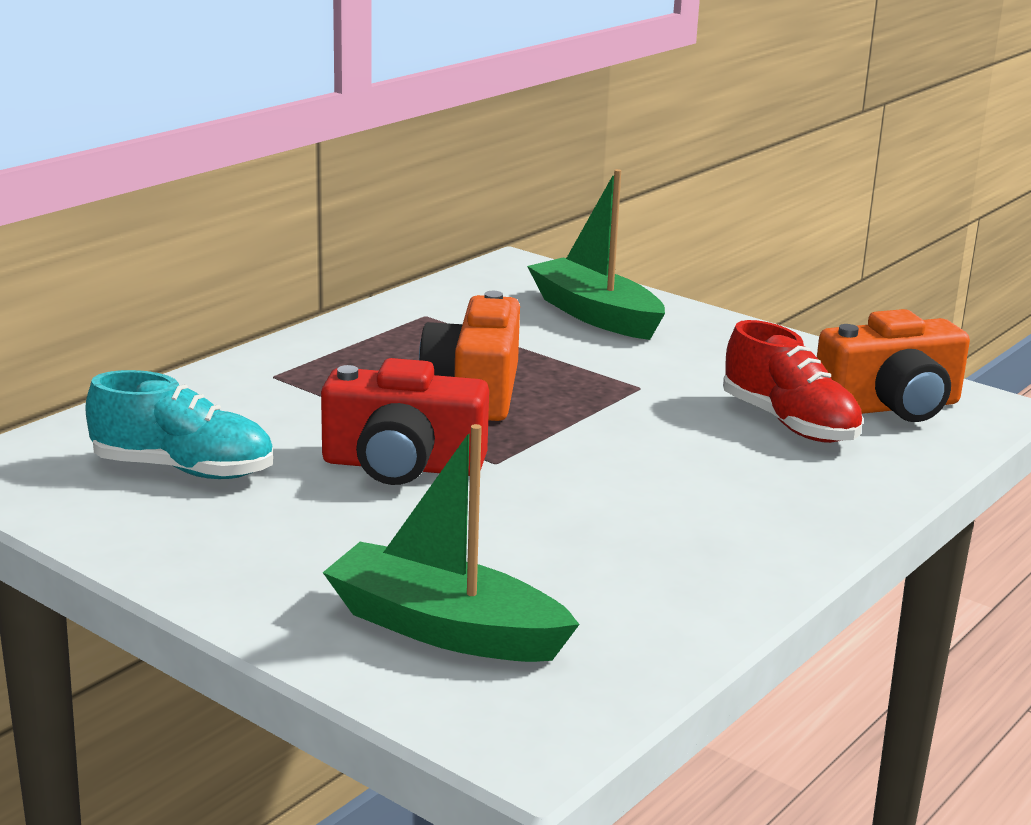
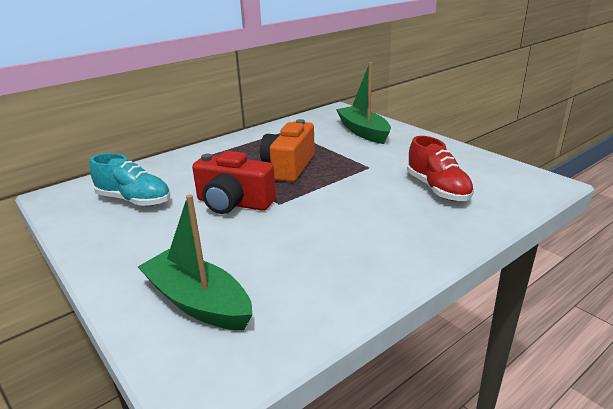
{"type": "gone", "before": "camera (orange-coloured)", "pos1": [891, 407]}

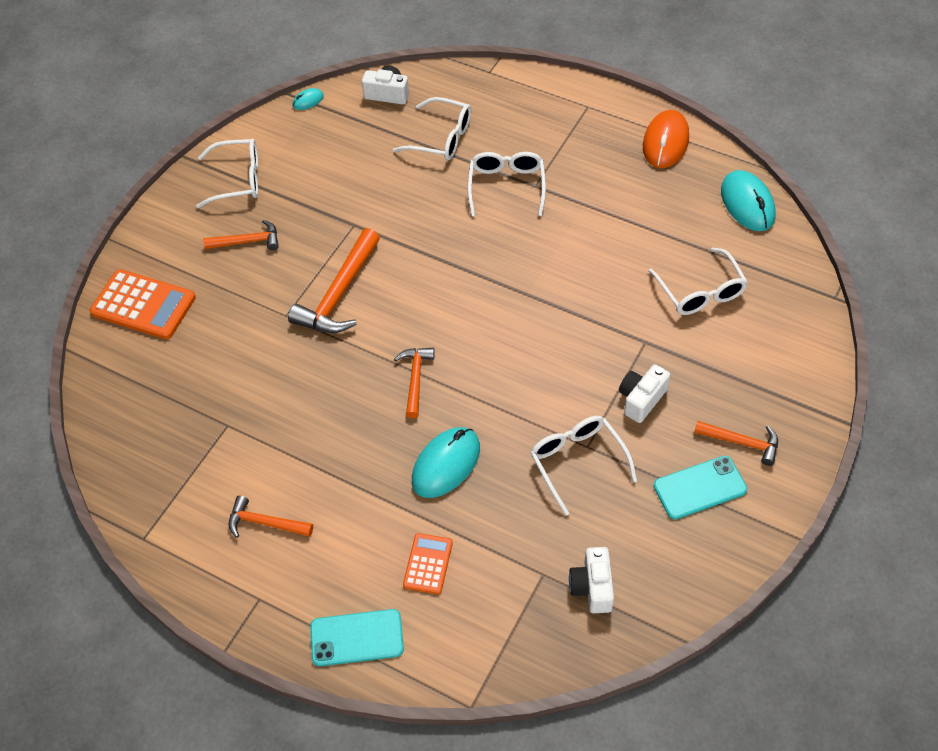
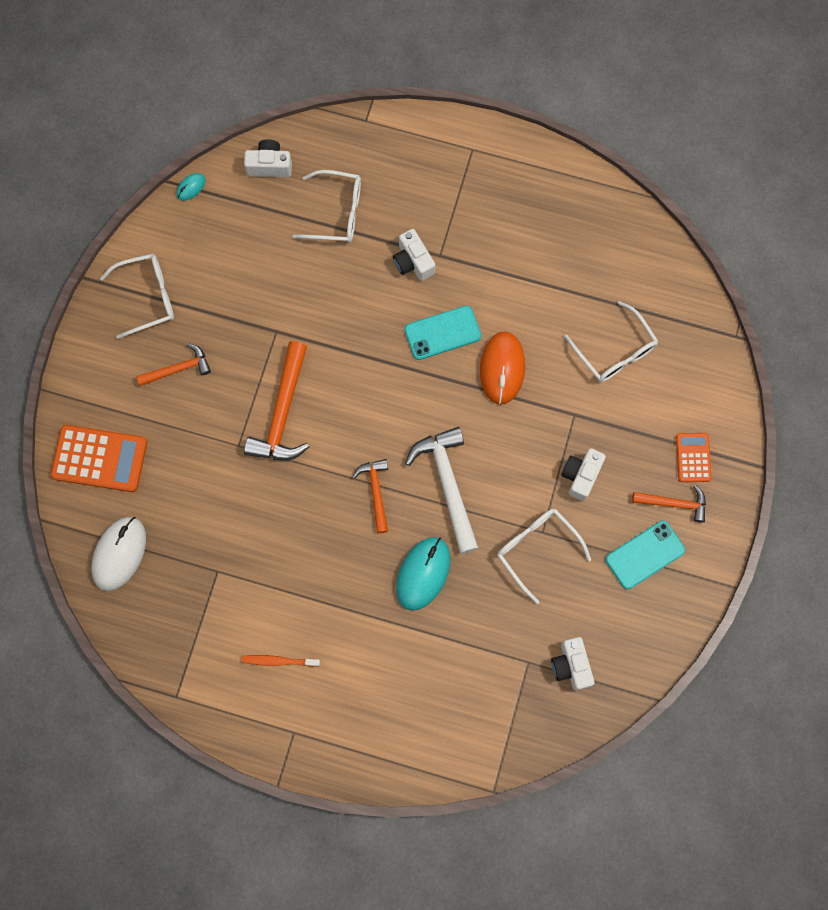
{"type": "swapped", "before": "carpenter's hammer (orange-coloured)", "after": "tooth brush (orange-coloured)", "pos1": [265, 523], "pos2": [279, 661]}
{"type": "shifted", "before": "phone (aqua)", "pos1": [356, 637], "pos2": [442, 333]}
{"type": "shifted", "before": "pocket calculator (orange-coloured)", "pos1": [428, 564], "pos2": [693, 457]}
{"type": "swapped", "before": "spectacles (pure white)", "after": "camera (pure white)", "pos1": [506, 187], "pos2": [413, 262]}
{"type": "shifted", "before": "computer mouse (orange-coloured)", "pos1": [665, 142], "pos2": [502, 369]}
{"type": "gone", "before": "computer mouse (aqua)", "pos1": [747, 204]}
{"type": "new", "after": "computer mouse (pure white)", "pos2": [119, 554]}
{"type": "new", "after": "carpenter's hammer (pure white)", "pos2": [447, 484]}

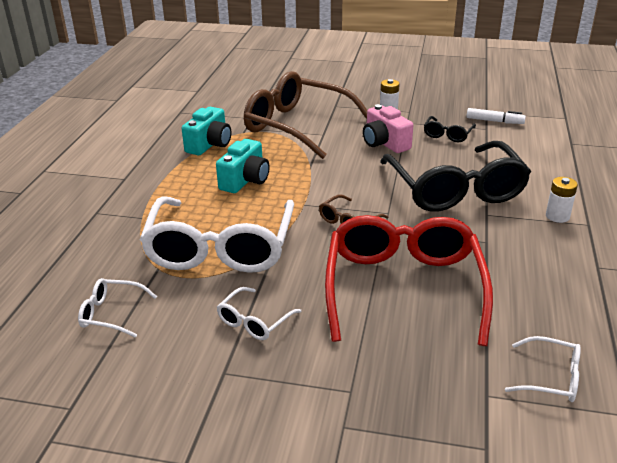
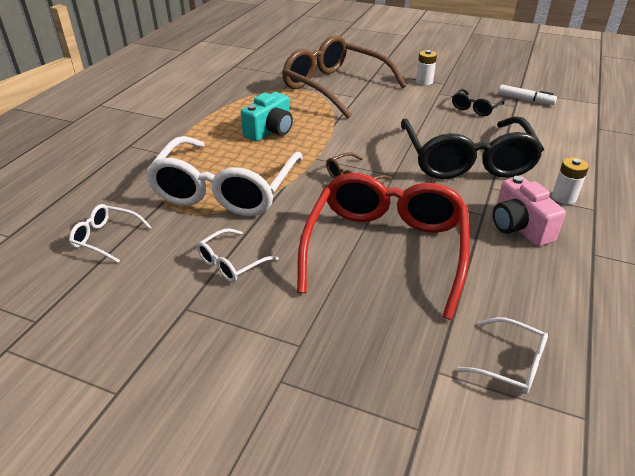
{"type": "gone", "before": "camera (aqua)", "pos1": [209, 144]}
{"type": "shifted", "before": "camera (rosy)", "pos1": [384, 143], "pos2": [519, 227]}

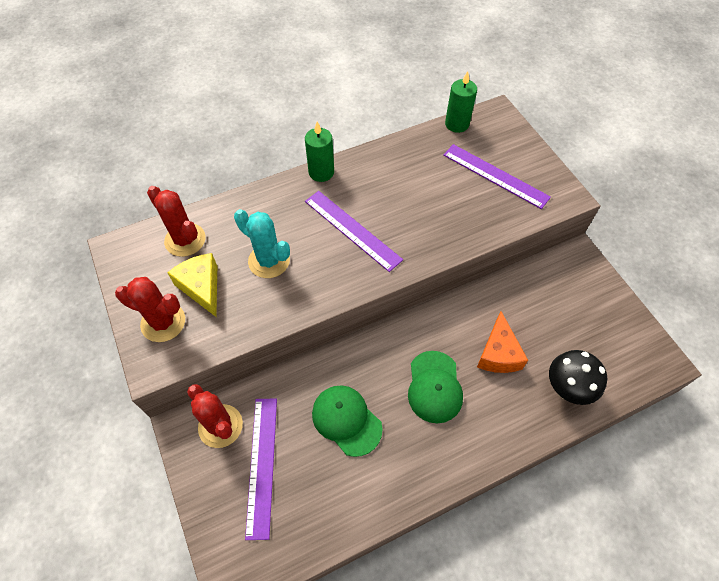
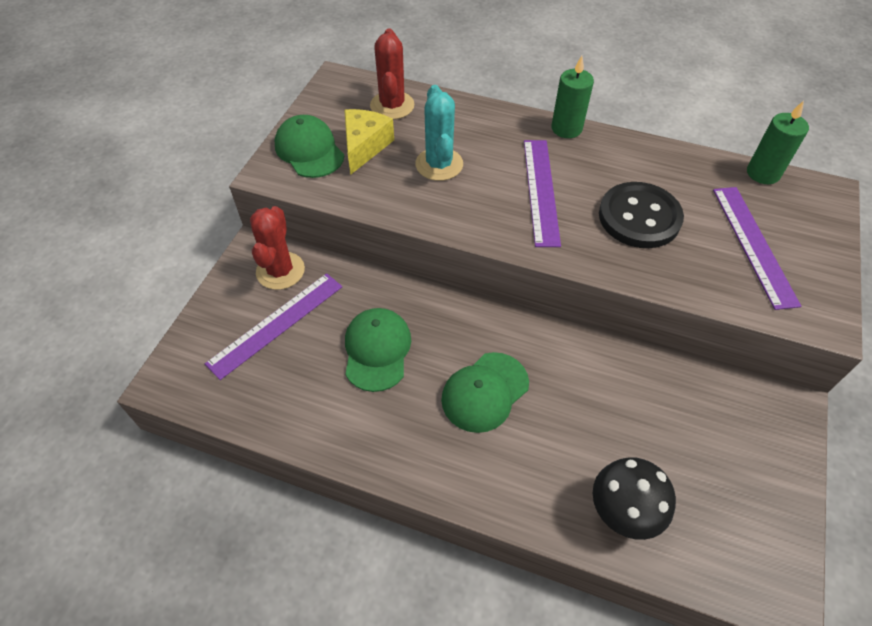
{"type": "swapped", "before": "prickly plant (crimson)", "after": "cap (leaf-green)", "pos1": [163, 322], "pos2": [309, 150]}
{"type": "gone", "before": "cheese wedge (orange-coloured)", "pos1": [498, 353]}
{"type": "new", "after": "sewing button (ebony)", "pos2": [639, 217]}

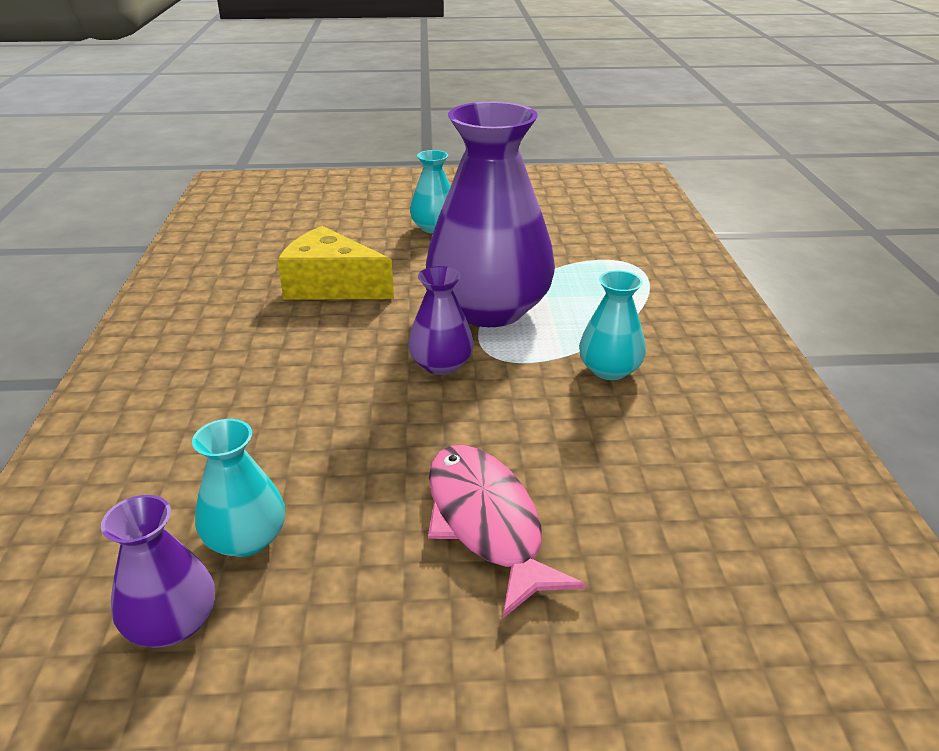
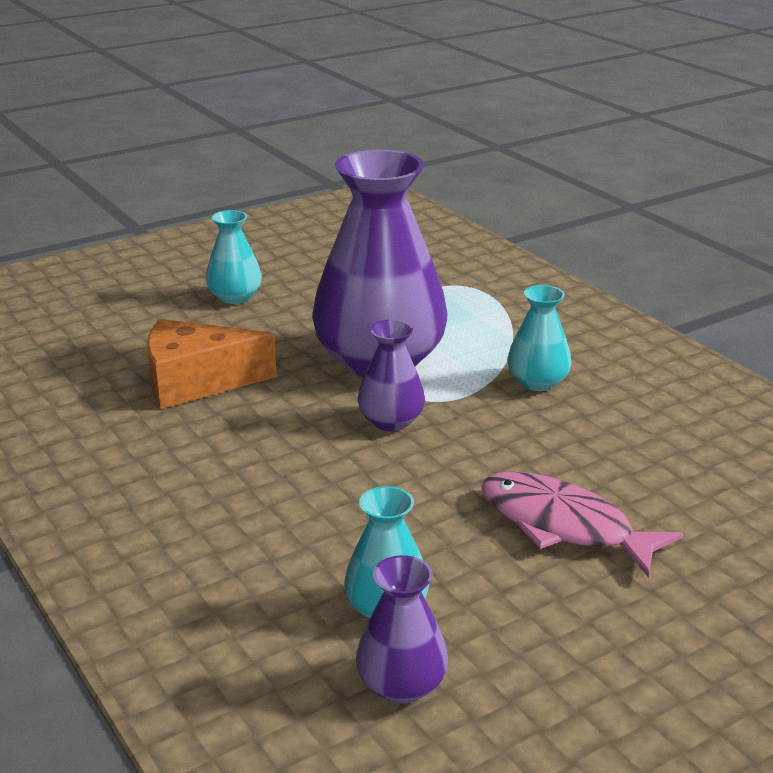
{"type": "repainted", "before": "cheese wedge (yellow)", "after": "cheese wedge (orange-coloured)", "pos1": [331, 286], "pos2": [196, 382]}

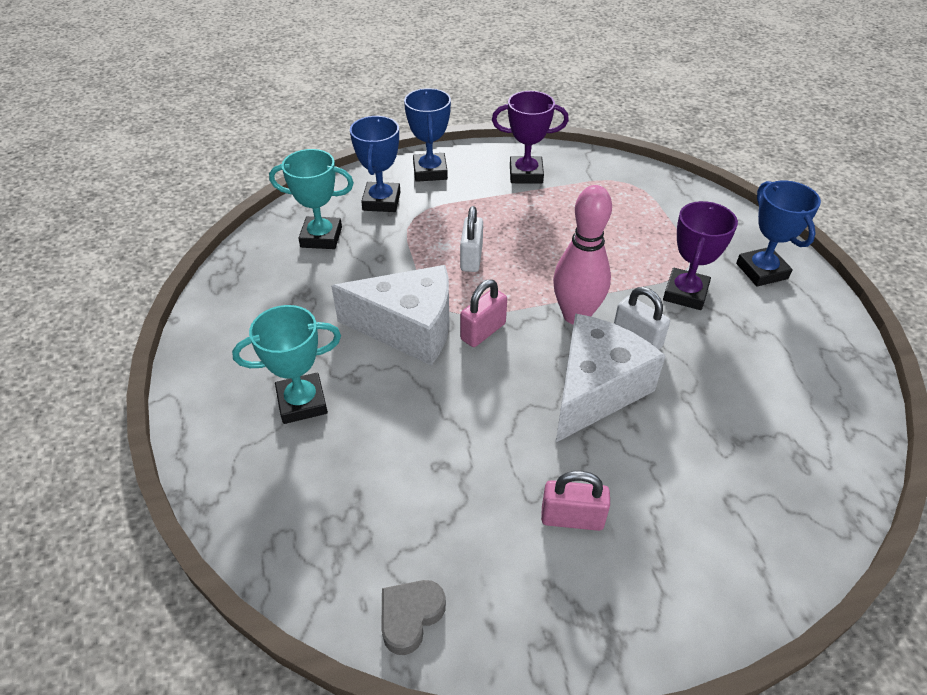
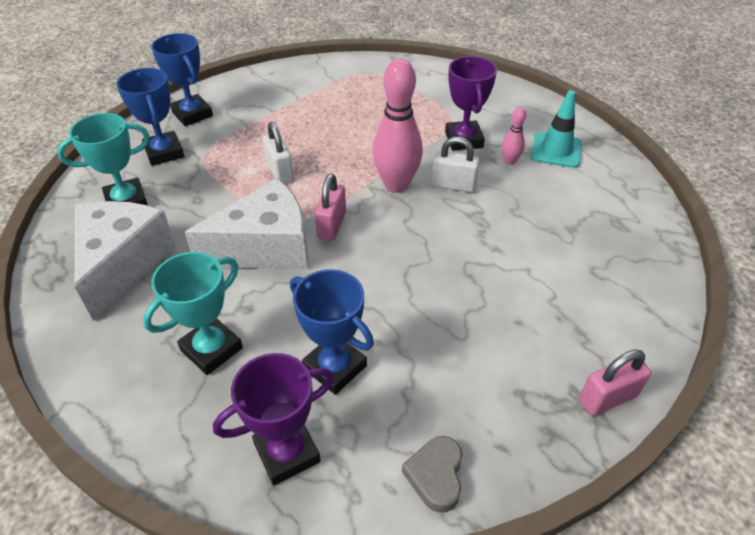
{"type": "shifted", "before": "award cup (violet)", "pos1": [526, 174], "pos2": [287, 452]}
{"type": "shifted", "before": "padlock (rosy)", "pos1": [572, 518], "pos2": [607, 398]}
{"type": "shifted", "before": "cheese wedge (pure white)", "pos1": [595, 390], "pos2": [122, 264]}
{"type": "shifted", "before": "award cup (cobalt)", "pos1": [761, 271], "pos2": [335, 367]}
{"type": "new", "after": "skittle (rosy)", "pos2": [510, 161]}
{"type": "new", "after": "safety cone (aqua)", "pos2": [556, 150]}

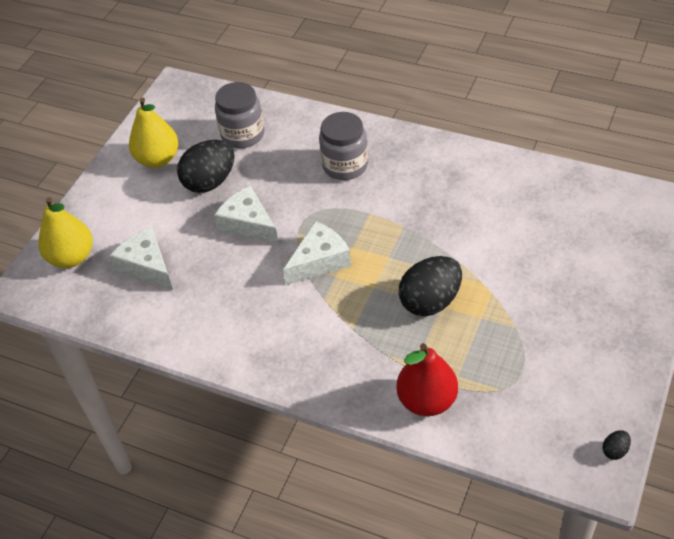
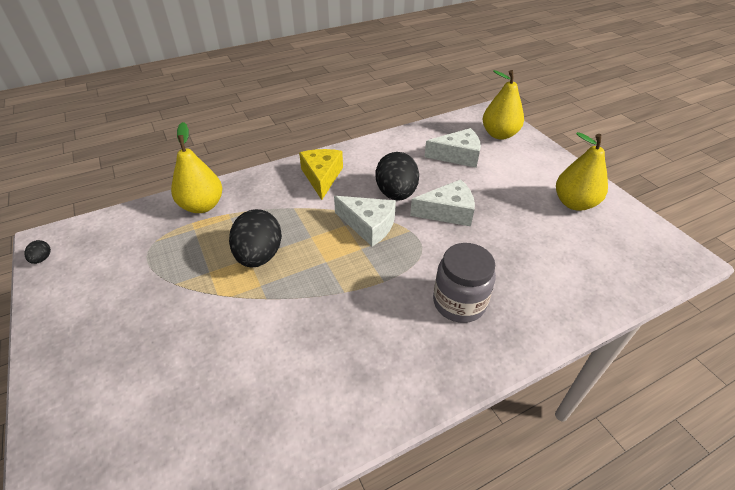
{"type": "shifted", "before": "egg (ebony)", "pos1": [210, 182], "pos2": [396, 194]}
{"type": "gone", "before": "jam jar (grey)", "pos1": [243, 135]}
{"type": "rotated", "before": "cheese wedge (pure white)", "pos1": [320, 261], "pos2": [368, 225], "turn": -60}
{"type": "repainted", "before": "toy pear (crimson)", "after": "toy pear (yellow)", "pos1": [427, 400], "pos2": [202, 206]}
{"type": "new", "after": "cheese wedge (yellow)", "pos2": [322, 177]}

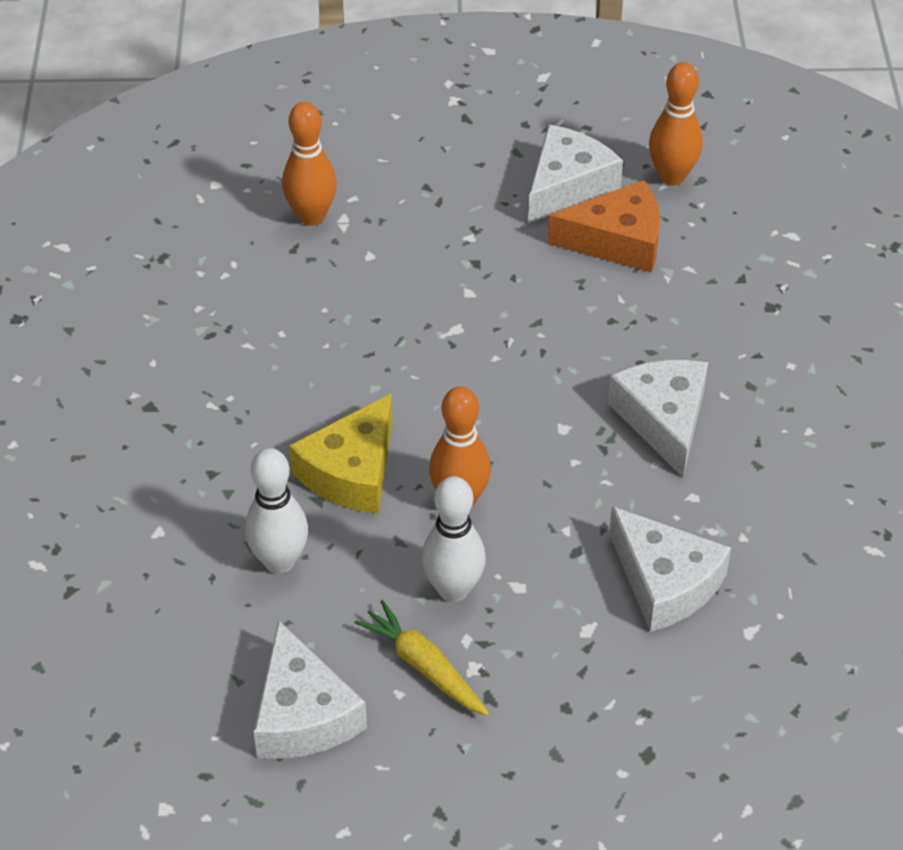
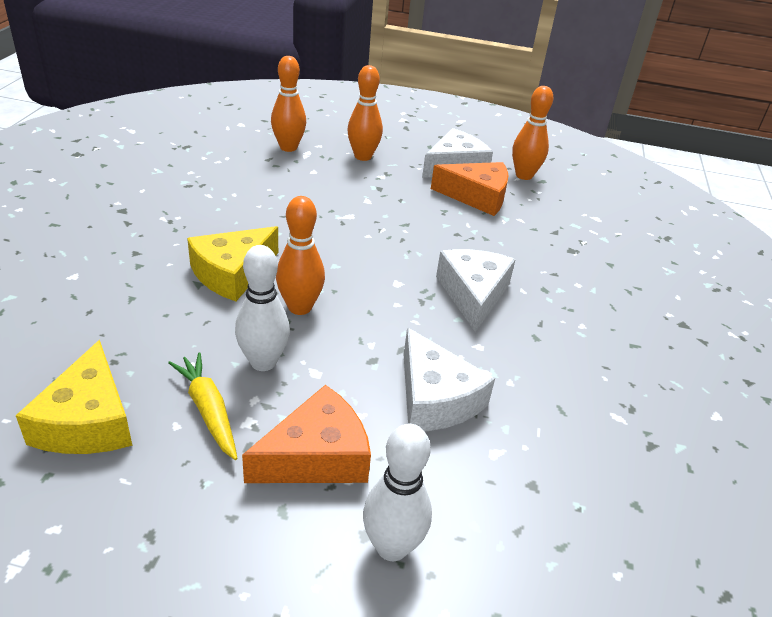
{"type": "shifted", "before": "skittle (pure white)", "pos1": [279, 561], "pos2": [392, 547]}
{"type": "repainted", "before": "cheese wedge (pure white)", "after": "cheese wedge (yellow)", "pos1": [303, 714], "pos2": [88, 421]}
{"type": "new", "after": "cheese wedge (orange-coloured)", "pos2": [316, 456]}
{"type": "new", "after": "skittle (orange-coloured)", "pos2": [363, 156]}

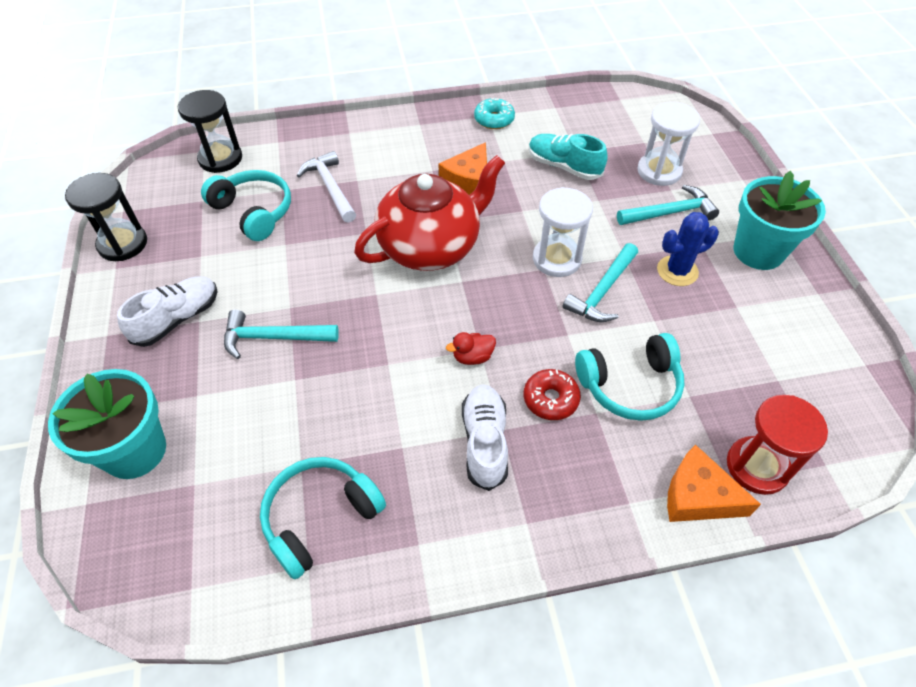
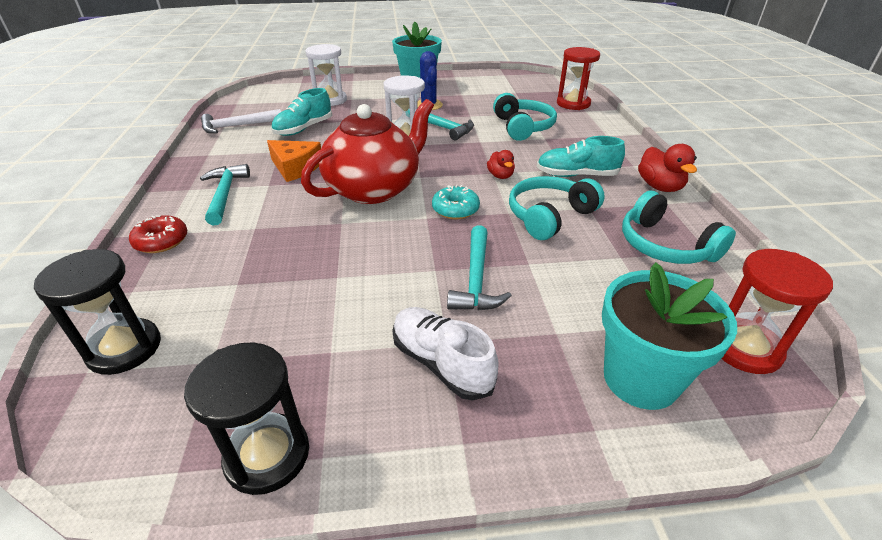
{"type": "shifted", "before": "over-ear headphones (aqua)", "pos1": [254, 212], "pos2": [549, 216]}
{"type": "shifted", "before": "carpenter's hammer (pure white)", "pos1": [330, 187], "pos2": [237, 126]}
{"type": "rotated", "before": "china teapot (crimson)", "pos1": [431, 246], "pos2": [374, 189], "turn": 75}
{"type": "repainted", "before": "sneaker (pure white)", "after": "sneaker (aqua)", "pos1": [484, 442], "pos2": [576, 175]}
{"type": "shifted", "before": "donut (aqua)", "pos1": [494, 119], "pos2": [455, 209]}
{"type": "shifted", "before": "donut (crimson)", "pos1": [550, 399], "pos2": [161, 241]}
{"type": "shifted", "before": "carpenter's hammer (aqua)", "pos1": [670, 212], "pos2": [225, 194]}
{"type": "gone", "before": "cheese wedge (orange-coloured)", "pos1": [698, 496]}
{"type": "new", "after": "duck (crimson)", "pos2": [659, 187]}
{"type": "new", "after": "hourglass (crimson)", "pos2": [744, 348]}

